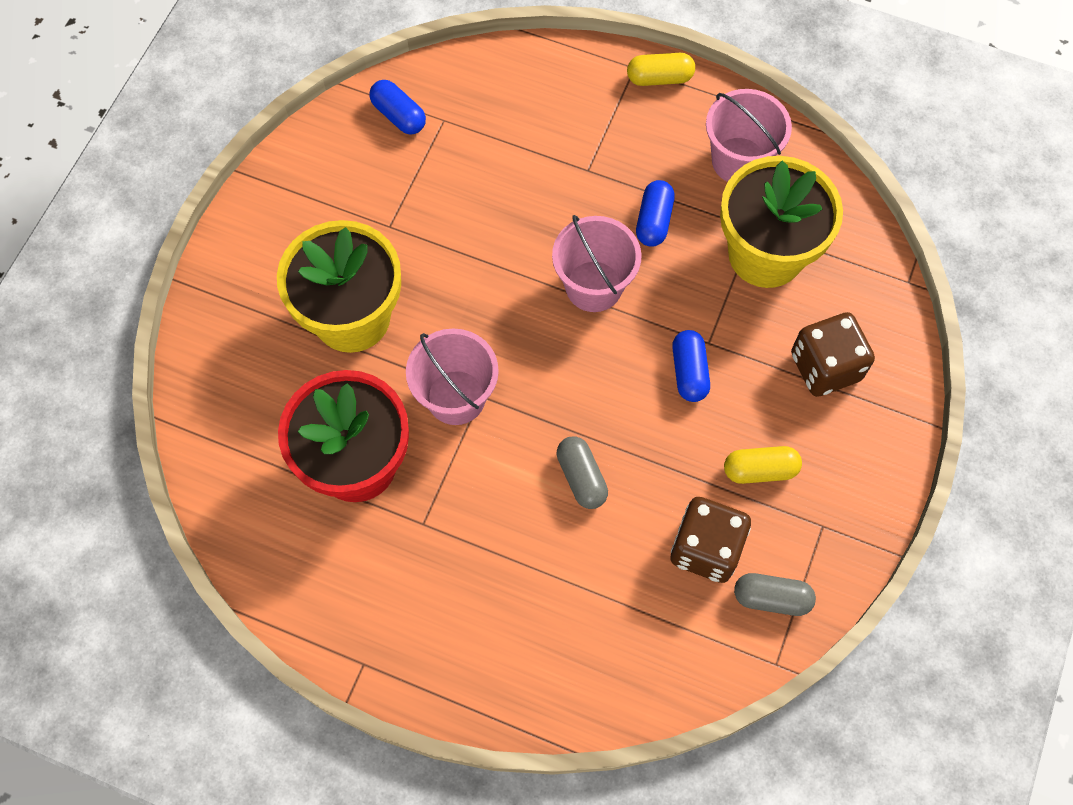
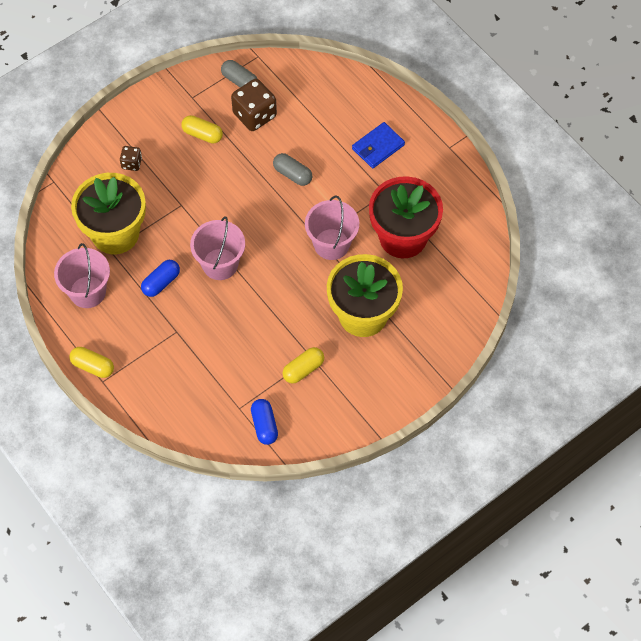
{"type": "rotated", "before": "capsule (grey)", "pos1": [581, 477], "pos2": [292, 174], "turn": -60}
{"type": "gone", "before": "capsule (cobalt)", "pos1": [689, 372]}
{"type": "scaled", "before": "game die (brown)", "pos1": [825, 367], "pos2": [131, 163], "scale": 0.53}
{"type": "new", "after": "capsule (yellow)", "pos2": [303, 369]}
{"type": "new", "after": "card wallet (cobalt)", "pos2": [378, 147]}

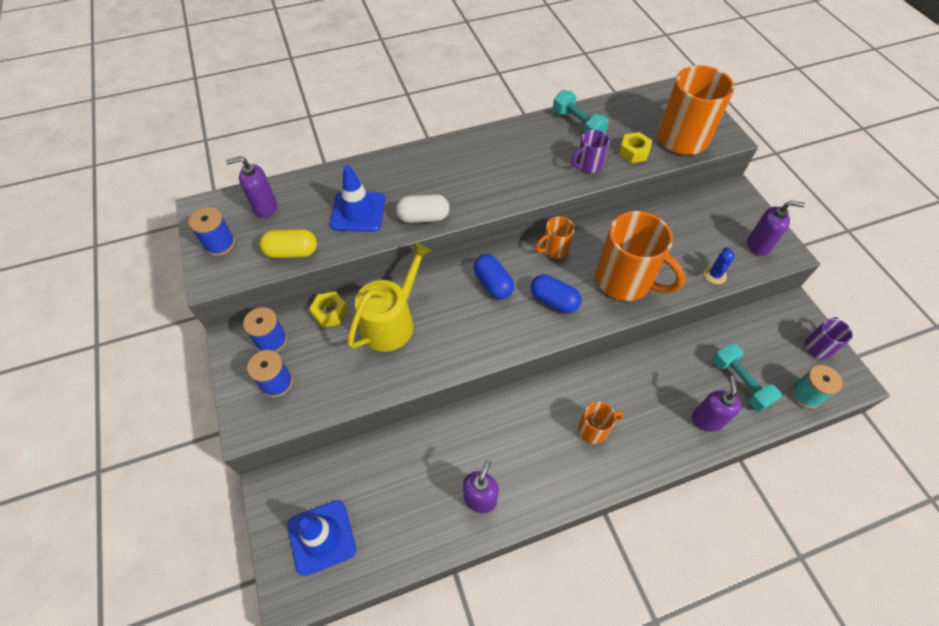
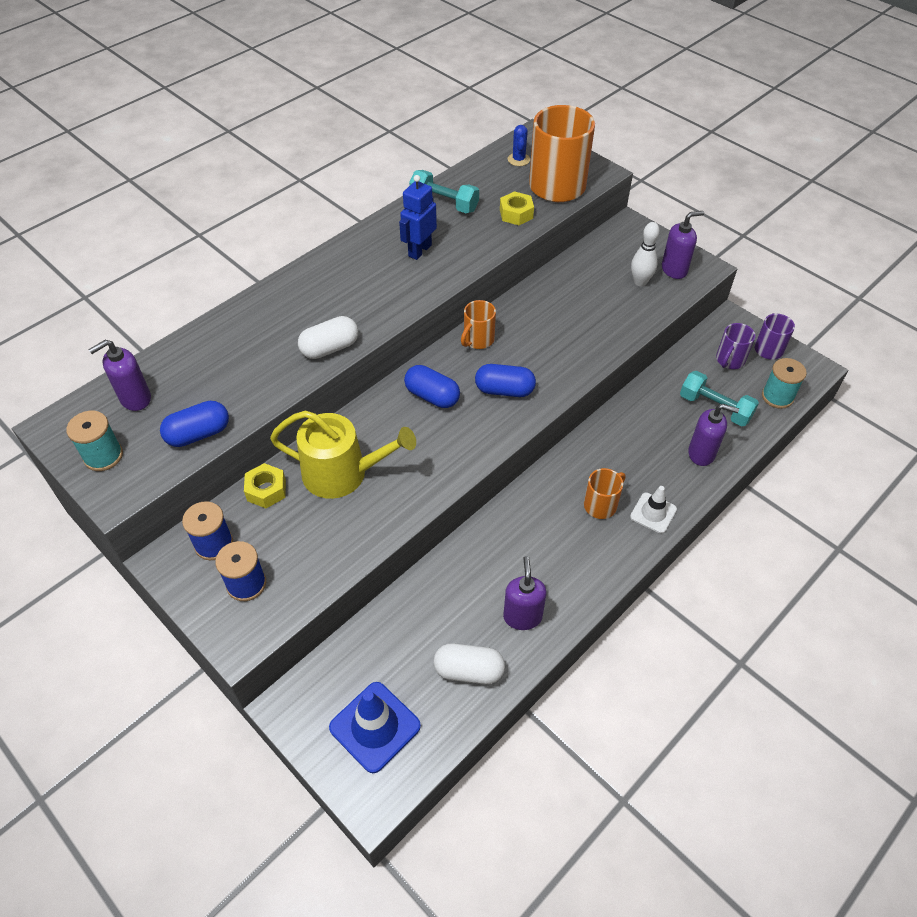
{"type": "repainted", "before": "bobbin (cobalt)", "after": "bobbin (aqua)", "pos1": [220, 244], "pos2": [103, 456]}
{"type": "repainted", "before": "capsule (yellow)", "after": "capsule (cobalt)", "pos1": [292, 252], "pos2": [198, 434]}
{"type": "gone", "before": "safety cone (cobalt)", "pos1": [358, 212]}
{"type": "rotated", "before": "watering pot (yellow)", "pos1": [392, 322], "pos2": [342, 473], "turn": 90}
{"type": "shifted", "before": "tea mug (violet)", "pos1": [588, 165], "pos2": [729, 360]}
{"type": "gone", "before": "tea mug (orange-coloured)", "pos1": [625, 281]}
{"type": "rotated", "before": "pump bottle (violet)", "pos1": [706, 420], "pos2": [701, 453], "turn": 120}
{"type": "shifted", "before": "prickly plant (cobalt)", "pos1": [714, 275], "pos2": [518, 159]}
{"type": "new", "after": "toy robot (cobalt)", "pos2": [419, 250]}
{"type": "new", "after": "capsule (pure white)", "pos2": [469, 670]}
{"type": "new", "after": "safety cone (pure white)", "pos2": [653, 513]}
{"type": "new", "after": "skittle (pure white)", "pos2": [640, 282]}

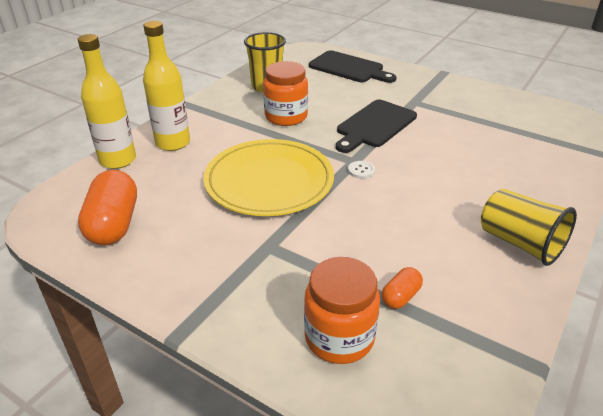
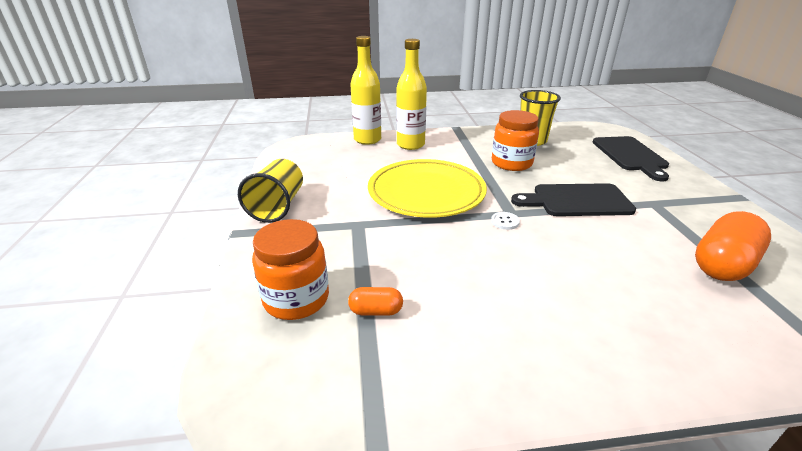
{"type": "shifted", "before": "capsule (orange-coloured)", "pos1": [113, 224], "pos2": [722, 264]}
{"type": "shifted", "before": "beaker (yellow)", "pos1": [520, 243], "pos2": [278, 206]}

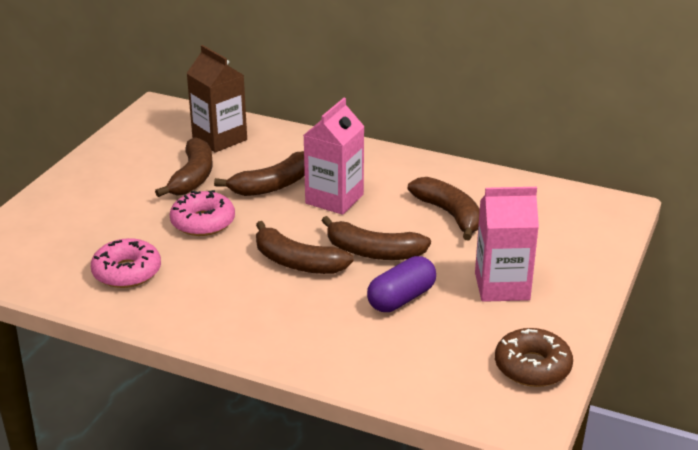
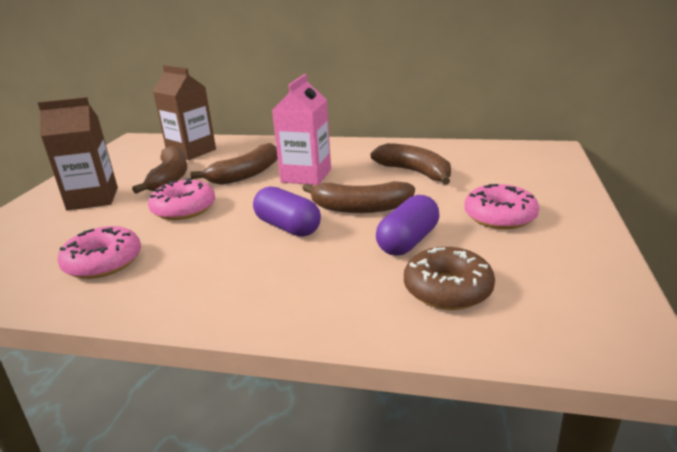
{"type": "swapped", "before": "banana fruit (brown)", "after": "capsule (violet)", "pos1": [297, 262], "pos2": [288, 227]}
{"type": "swapped", "before": "juice carton (rosy)", "after": "donut (rosy)", "pos1": [502, 286], "pos2": [499, 216]}
{"type": "shifted", "before": "donut (brown)", "pos1": [532, 367], "pos2": [447, 289]}
{"type": "new", "after": "juice carton (brown)", "pos2": [93, 199]}

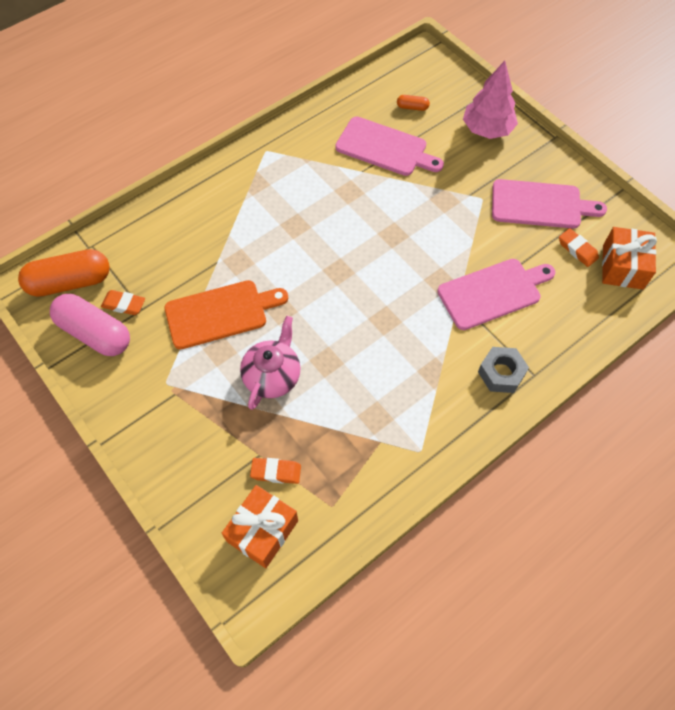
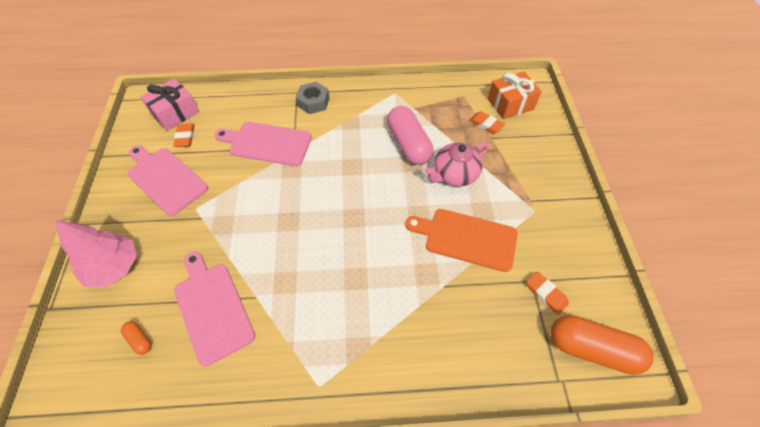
{"type": "shifted", "before": "capsule (rosy)", "pos1": [95, 333], "pos2": [408, 144]}
{"type": "repainted", "before": "present (orange-coloured)", "after": "present (rosy)", "pos1": [622, 267], "pos2": [175, 113]}

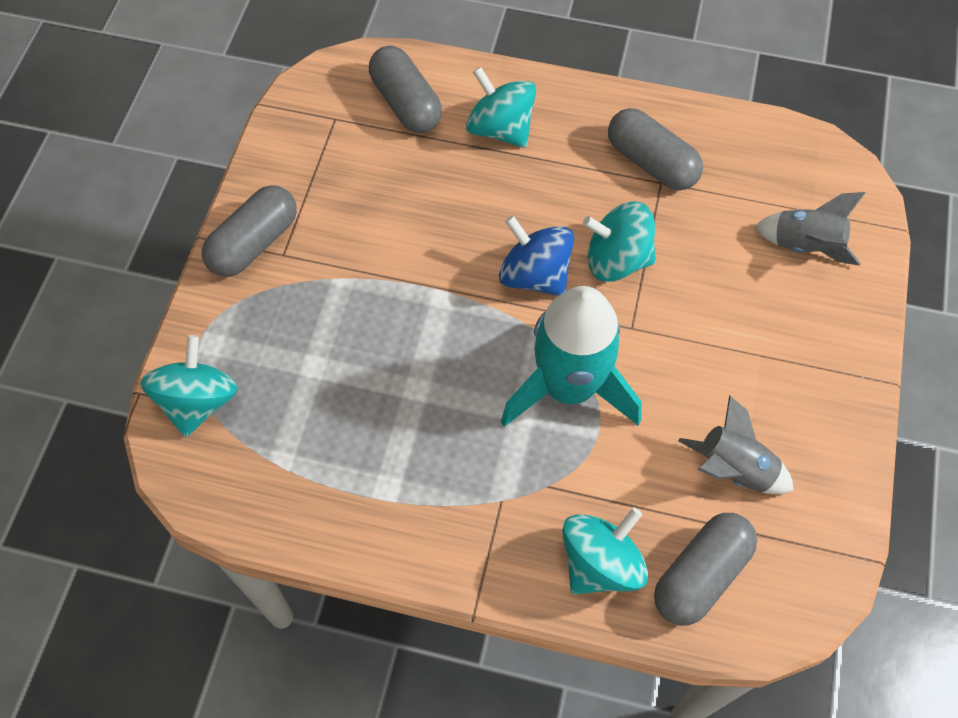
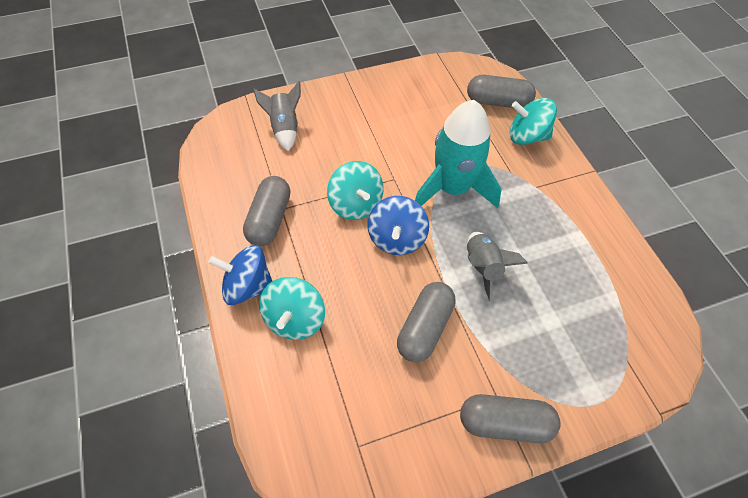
{"type": "gone", "before": "whirligig (aqua)", "pos1": [198, 401]}
{"type": "shifted", "before": "capsule (grey)", "pos1": [406, 103], "pos2": [425, 328]}
{"type": "shifted", "before": "toy rocket (grey)", "pos1": [733, 470], "pos2": [482, 267]}
{"type": "new", "after": "whirligig (cobalt)", "pos2": [248, 287]}

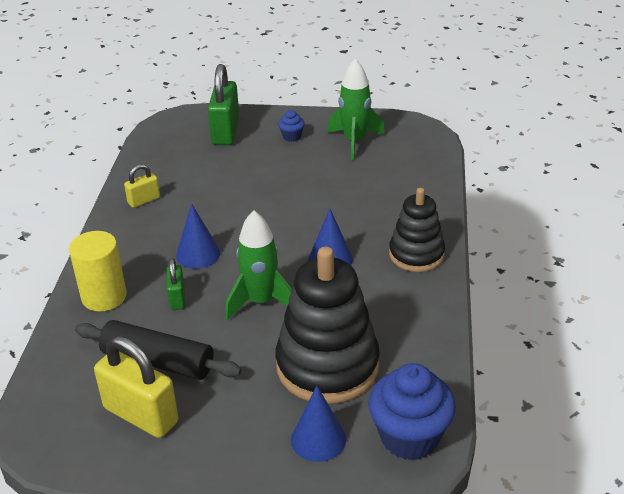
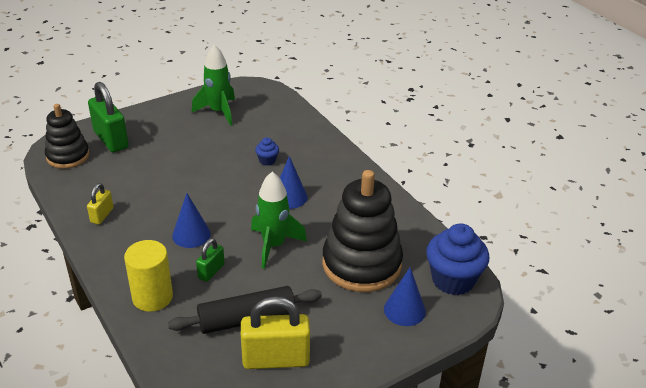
{"type": "rotated", "before": "padlock (leaf-green)", "pos1": [177, 298], "pos2": [211, 271], "turn": 75}
{"type": "shifted", "before": "fairy cake (cobalt)", "pos1": [291, 136], "pos2": [267, 160]}
{"type": "shifted", "before": "stacking toy (ebony)", "pos1": [416, 254], "pos2": [68, 156]}

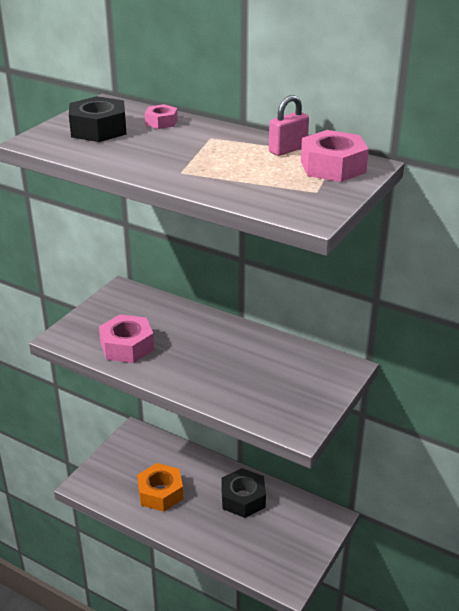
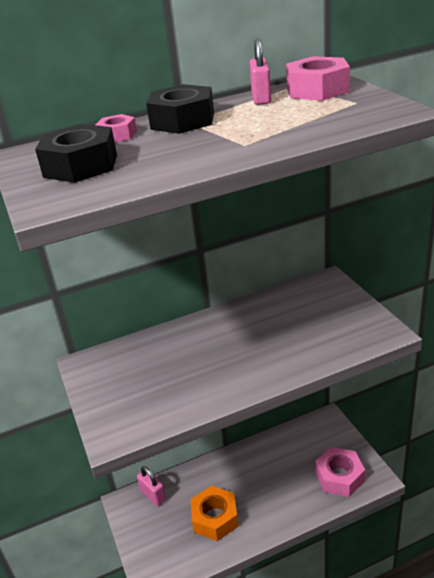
{"type": "shifted", "before": "hexagon nut (rosy)", "pos1": [127, 346], "pos2": [339, 477]}
{"type": "shifted", "before": "hexagon nut (ebony)", "pos1": [243, 499], "pos2": [182, 120]}
{"type": "new", "after": "padlock (rosy)", "pos2": [153, 495]}

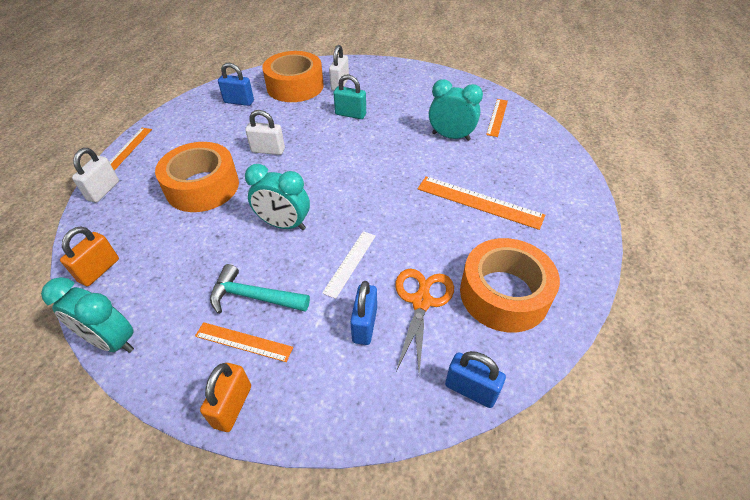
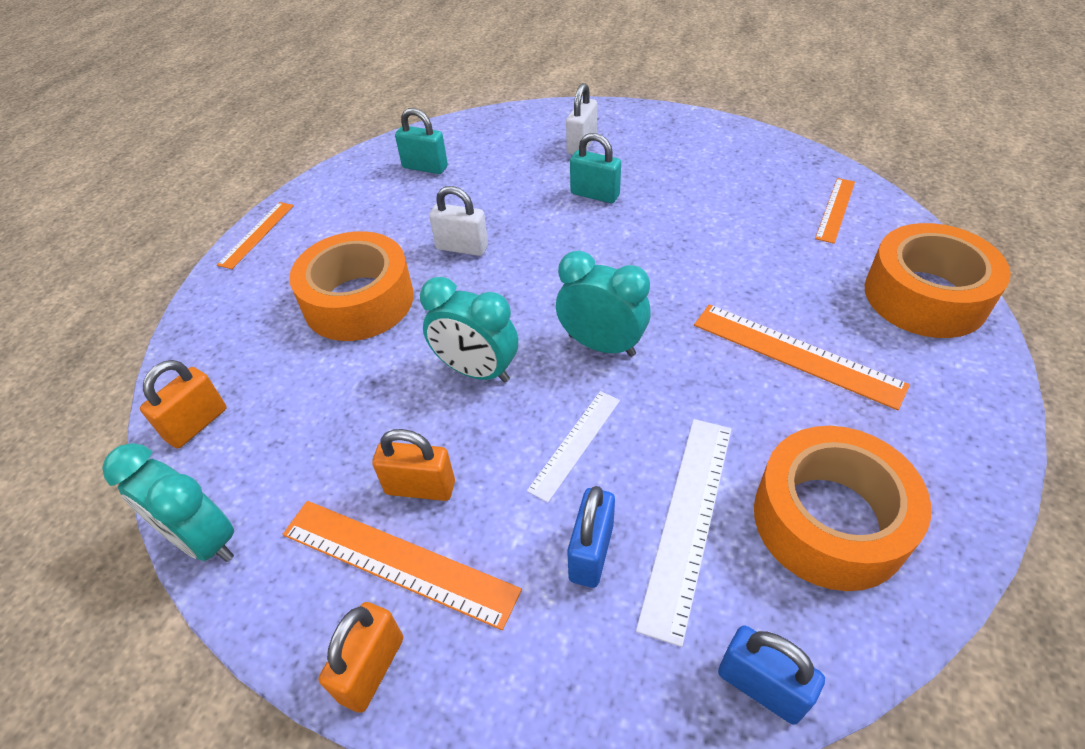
{"type": "gone", "before": "padlock (pure white)", "pos1": [103, 191]}
{"type": "scaled", "before": "ruler (orange-coloured)", "pos1": [243, 341], "pos2": [398, 561], "scale": 1.61}
{"type": "swapped", "before": "carpenter's hammer (aqua)", "after": "padlock (orange-coloured)", "pos1": [254, 297], "pos2": [420, 487]}
{"type": "repainted", "before": "padlock (cobalt)", "after": "padlock (aqua)", "pos1": [239, 102], "pos2": [425, 167]}
{"type": "shifted", "before": "tape (orange-coloured)", "pos1": [295, 86], "pos2": [925, 296]}
{"type": "swapped", "before": "scissors (orange-coloured)", "after": "ruler (pure white)", "pos1": [421, 301], "pos2": [687, 520]}
{"type": "shifted", "before": "alarm clock (aqua)", "pos1": [451, 136], "pos2": [601, 345]}

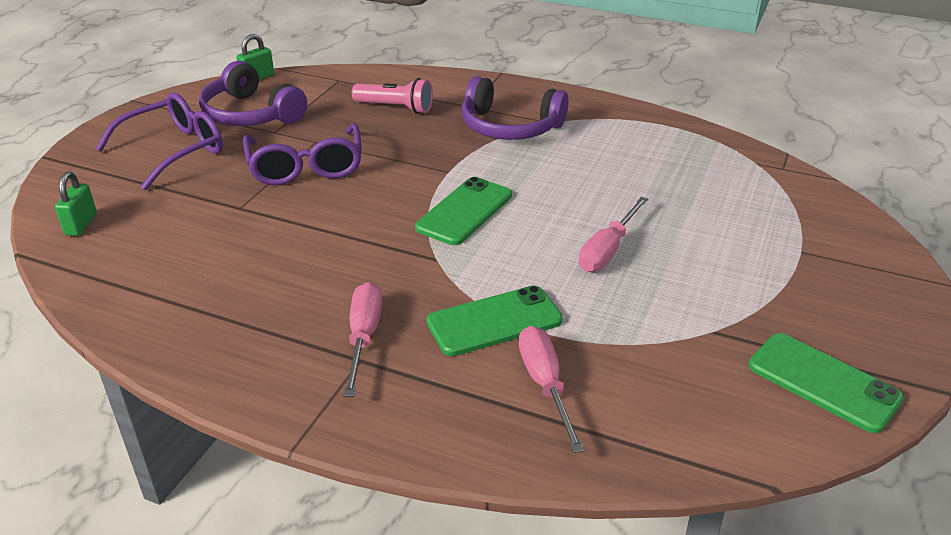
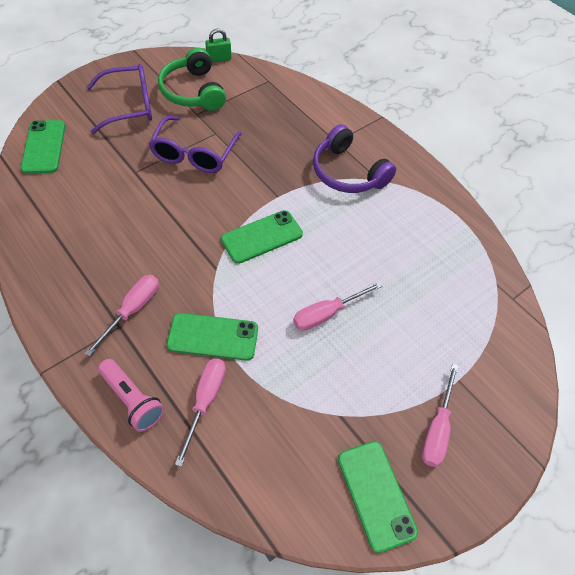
{"type": "swapped", "before": "padlock (leaf-green)", "after": "phone (leaf-green)", "pos1": [81, 224], "pos2": [44, 147]}
{"type": "repainted", "before": "over-ear headphones (violet)", "after": "over-ear headphones (leaf-green)", "pos1": [250, 114], "pos2": [193, 91]}
{"type": "shifted", "before": "torch (rosy)", "pos1": [395, 108], "pos2": [132, 399]}
{"type": "new", "after": "screwdriver (rosy)", "pos2": [437, 428]}

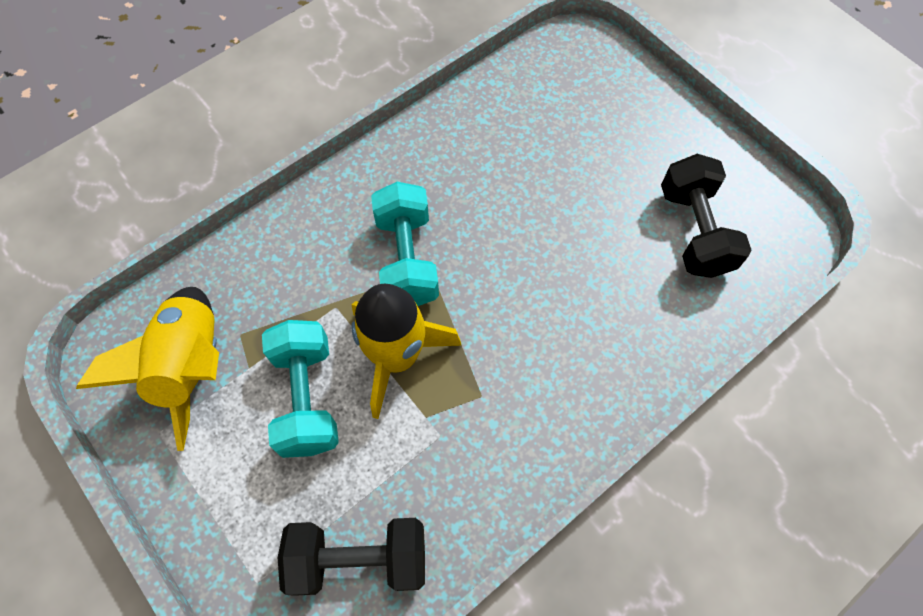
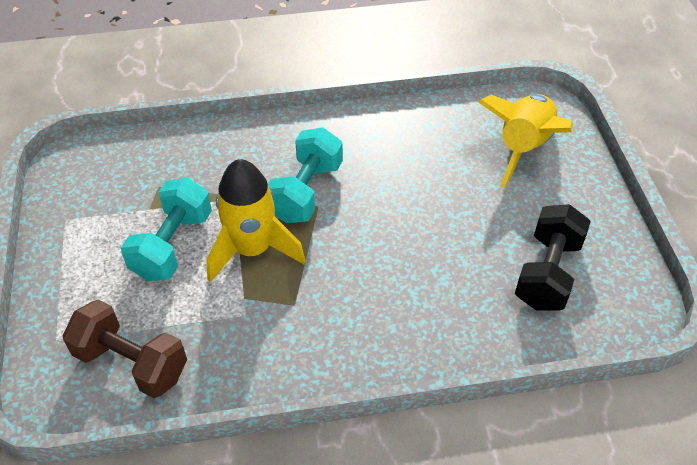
{"type": "shifted", "before": "toy rocket (yellow)", "pos1": [191, 367], "pos2": [523, 148]}
{"type": "repainted", "before": "free weight (ebony)", "after": "free weight (brown)", "pos1": [359, 559], "pos2": [131, 363]}

